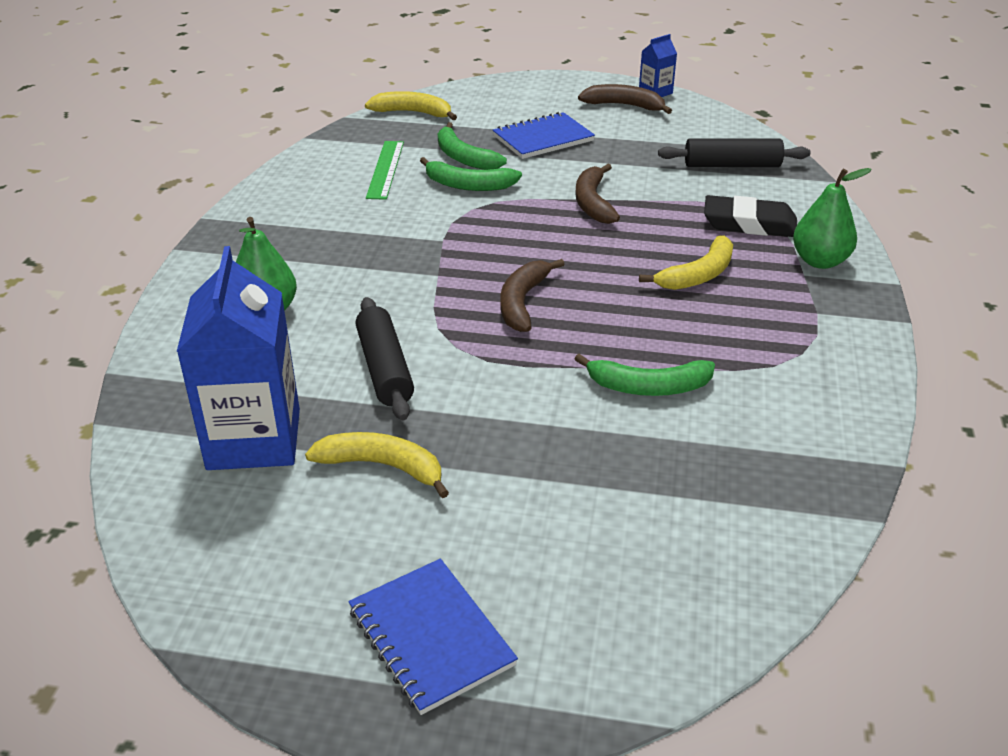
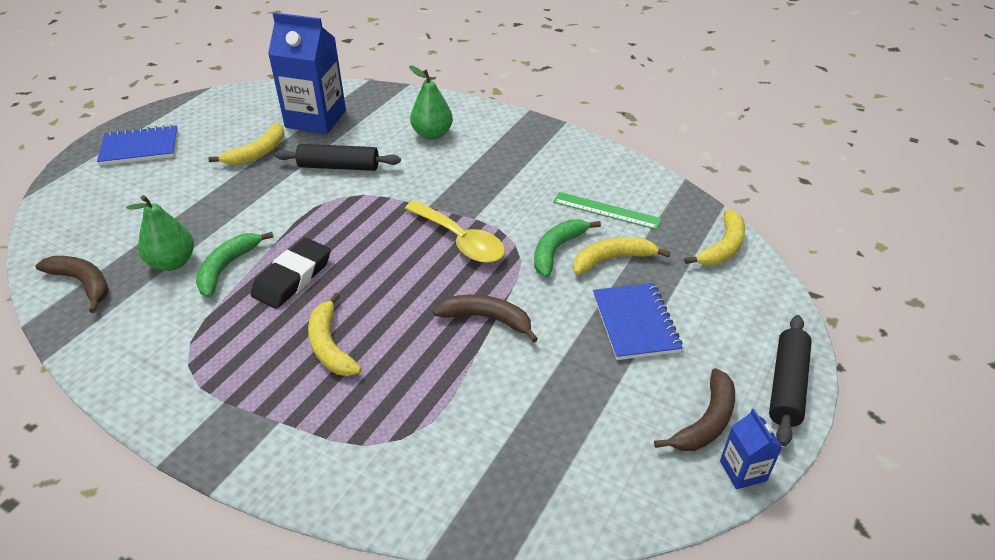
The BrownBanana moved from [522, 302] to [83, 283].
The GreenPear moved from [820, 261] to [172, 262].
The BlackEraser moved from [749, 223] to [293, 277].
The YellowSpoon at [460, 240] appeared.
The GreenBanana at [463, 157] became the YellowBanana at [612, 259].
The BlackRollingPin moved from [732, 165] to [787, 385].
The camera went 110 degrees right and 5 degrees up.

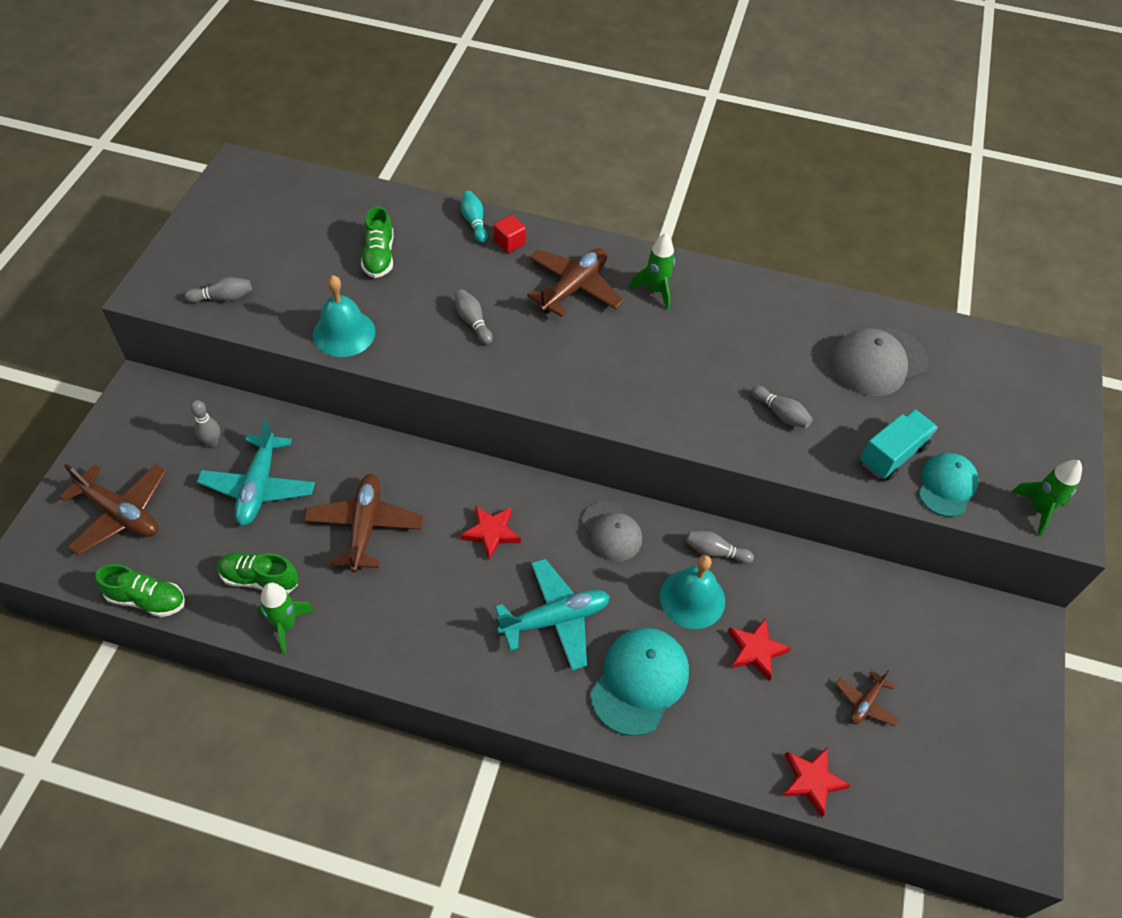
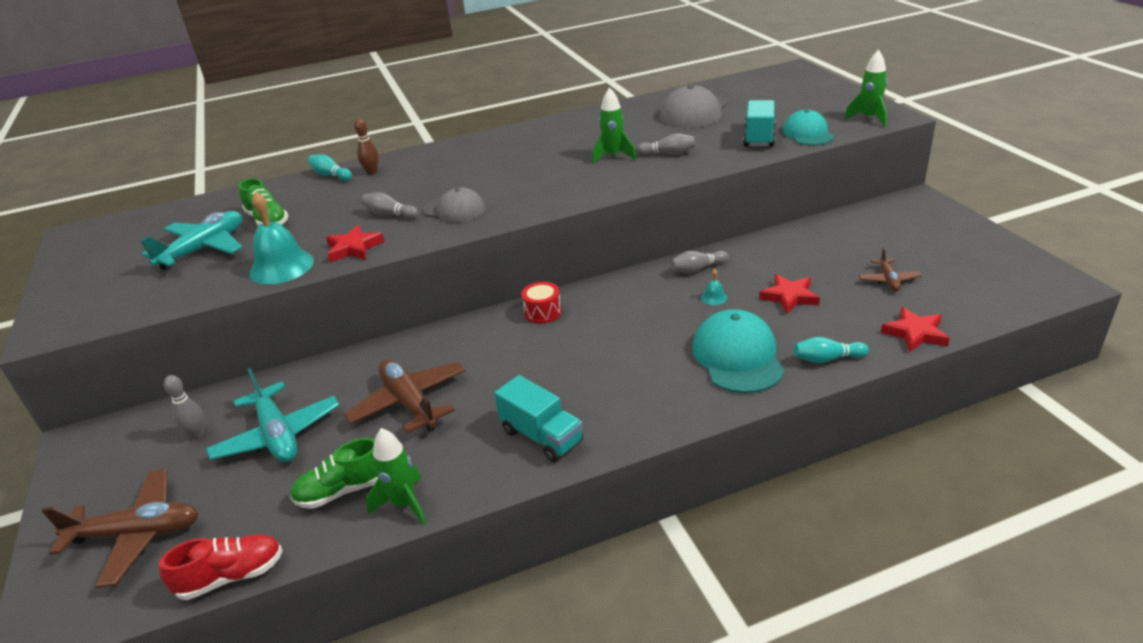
The TurquoisePlane moved from [555, 619] to [204, 249].
The GreenShoe at [147, 599] became the RedShoe at [231, 576].
The RedStar moved from [491, 533] to [354, 248].
The RedCube at [509, 243] was replaced by the BrownBowlingPin at [372, 172].
The GreyCap moved from [611, 531] to [454, 209].
The TurquoiseTruck at [541, 436] appeared.
The RedDrum at [542, 312] appeared.
The GreenRocket moved from [656, 291] to [613, 156].
The TurquoiseBell at [692, 598] changed to 0.43 times the size.
The TurquoiseBowlingPin at [827, 359] appeared.
The GreyBowlingPin at [223, 298] disappeared.
The BrownPlane at [574, 288] disappeared.
The camera went 30 degrees left and 20 degrees down.

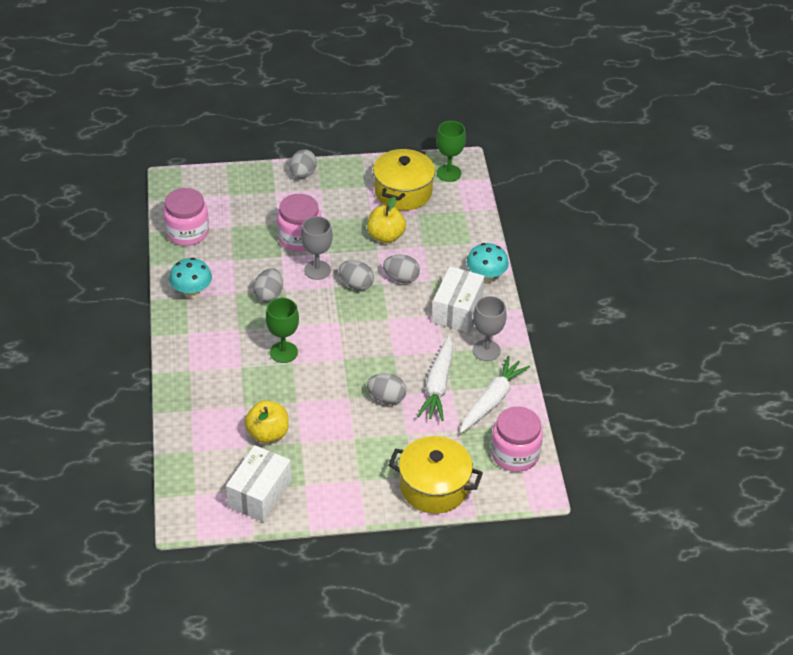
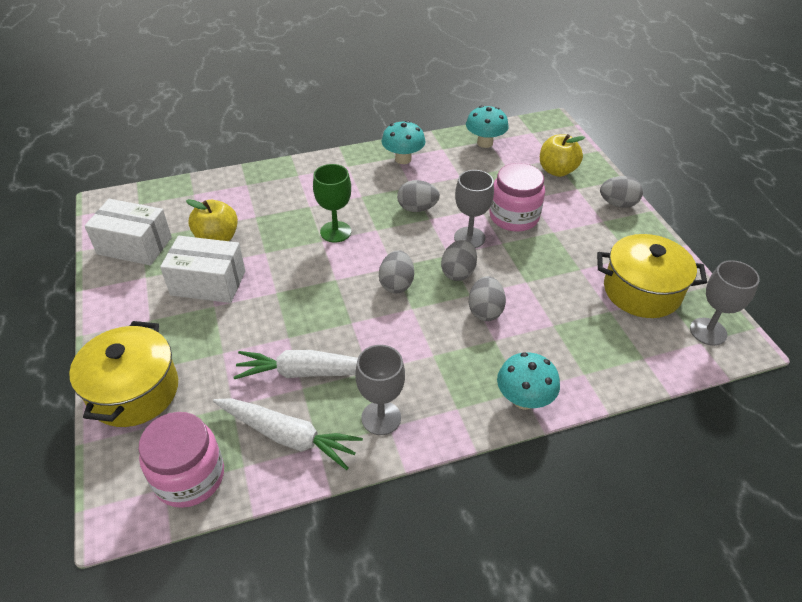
The WhiteBox moved from [457, 310] to [208, 283].
The GreyEgg moved from [386, 398] to [396, 284].
The PinkJar at [187, 232] was replaced by the TurquoiseMushroom at [485, 143].
The YellowApple moved from [385, 236] to [557, 170].
The GreenGoblet at [448, 173] became the GreyGoblet at [708, 331].
The camera went 80 degrees right and 0 degrees up.

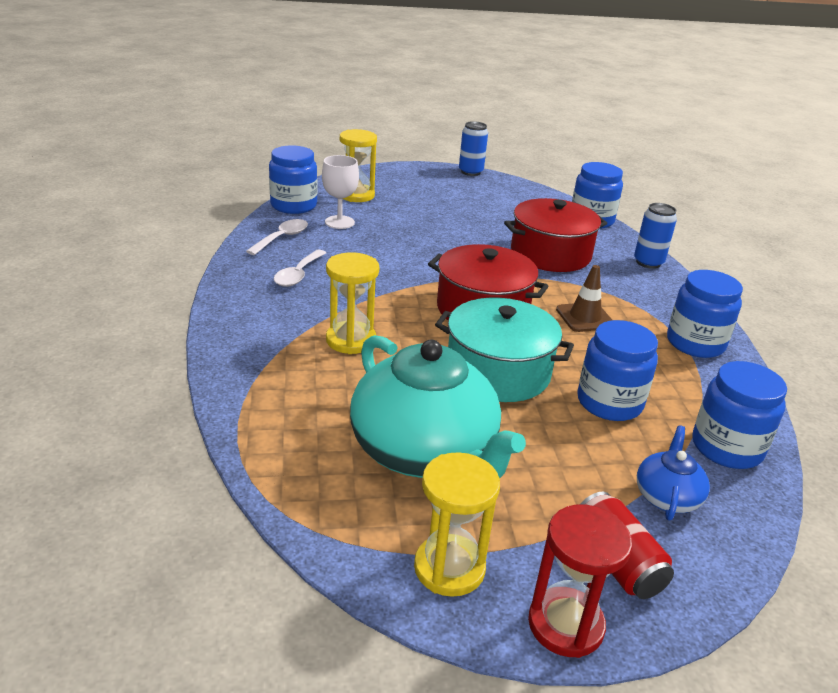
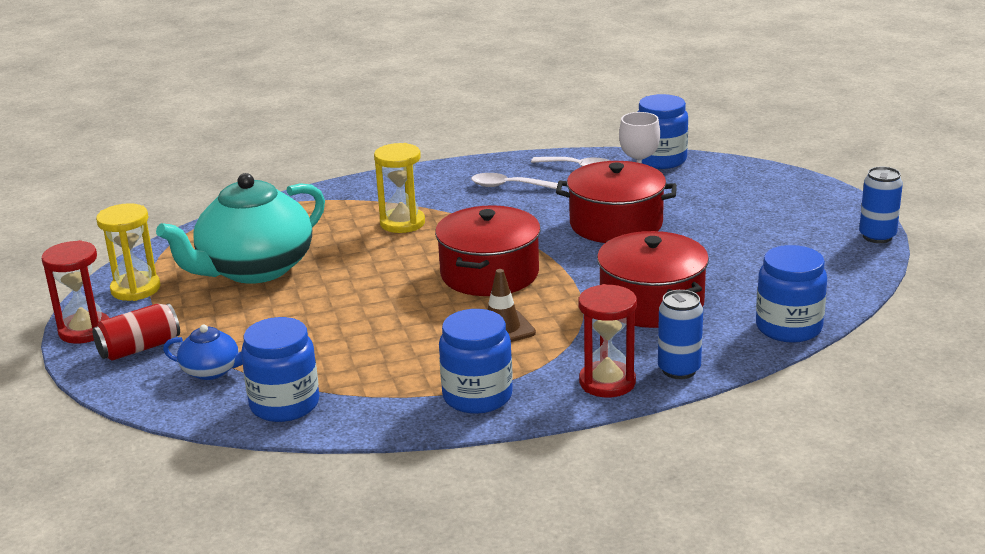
The RedPot at [616, 224] appeared.
The RedHourglass at [607, 382] appeared.
The YellowHourglass at [356, 195] disappeared.
The TurquoisePot at [498, 372] disappeared.
The BlueJar at [609, 402] disappeared.
The camera went 85 degrees right and 5 degrees down.

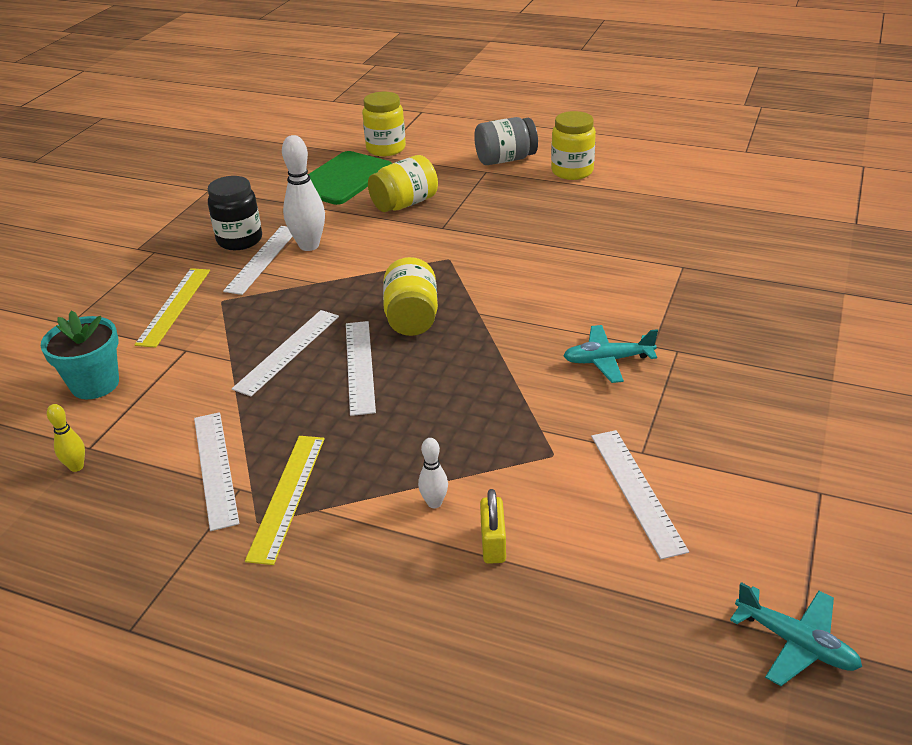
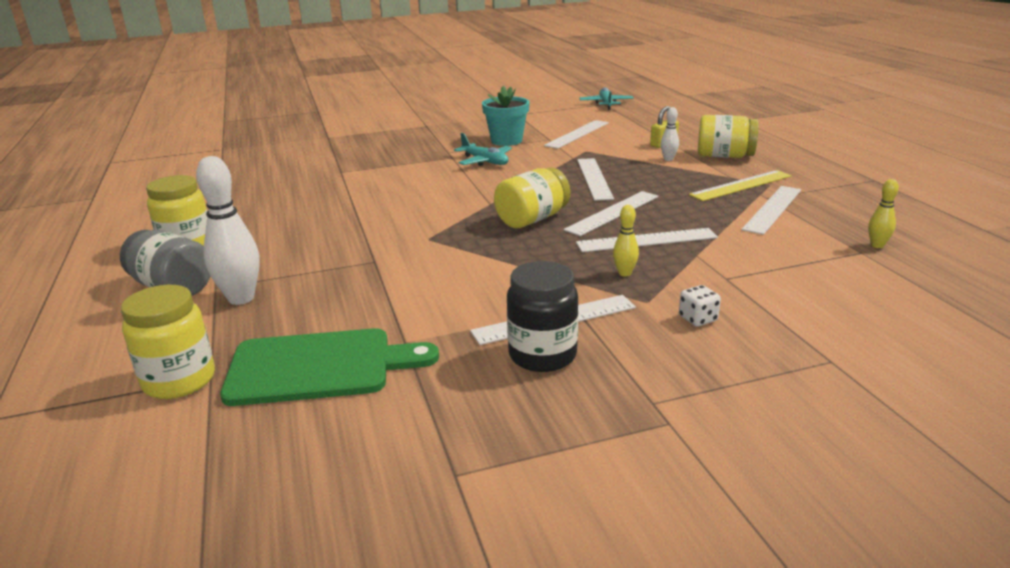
The WhiteBowlingPin moved from [309, 246] to [241, 298].
The TurquoiseFlowerPot moved from [95, 384] to [506, 141].
The WhiteRuler at [594, 178] appeared.
The YellowBowlingPin at [624, 273] appeared.
The YellowRuler at [174, 306] was replaced by the WhiteDice at [698, 319].
The YellowJar moved from [405, 204] to [724, 156].
The camera went 130 degrees left and 10 degrees down.

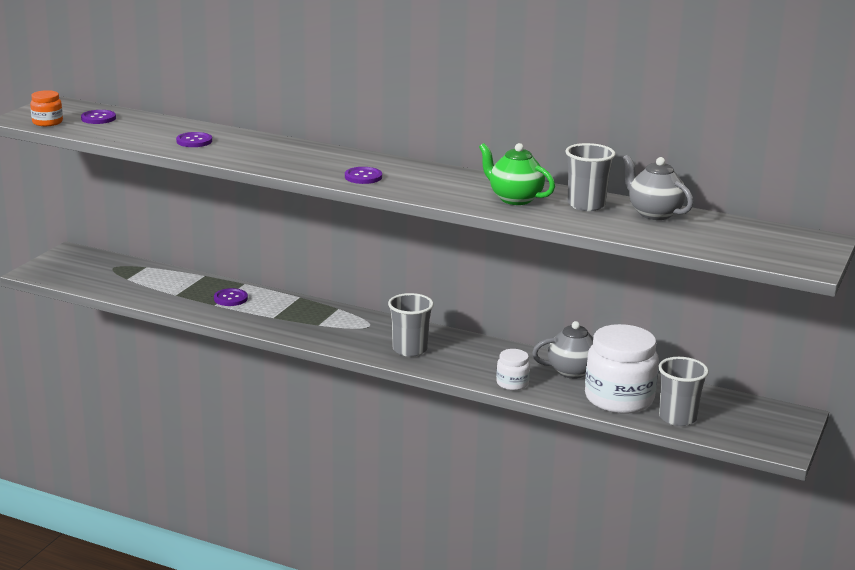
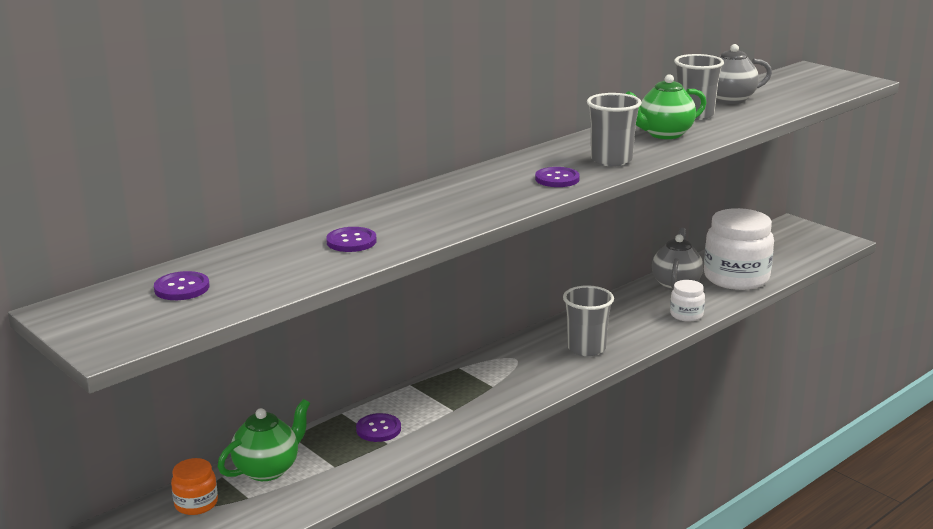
The OrangeJar moved from [47, 122] to [196, 503].
The GreenTeapot at [268, 469] appeared.
The GreyCup moved from [677, 418] to [611, 160].
The camera went 65 degrees left and 0 degrees up.

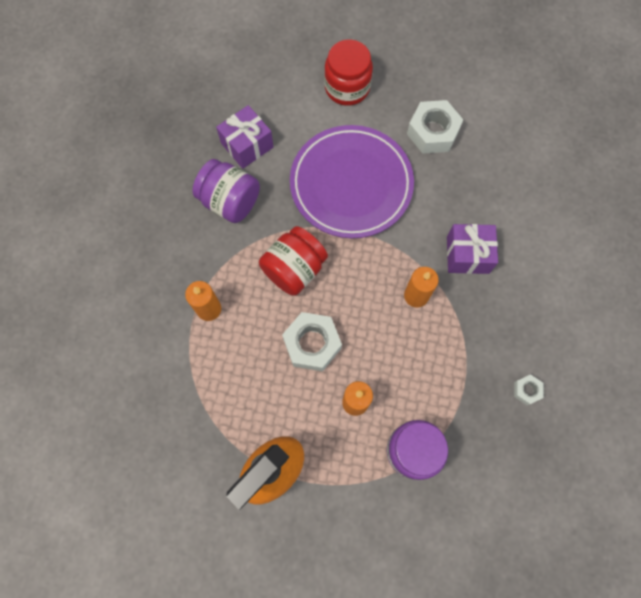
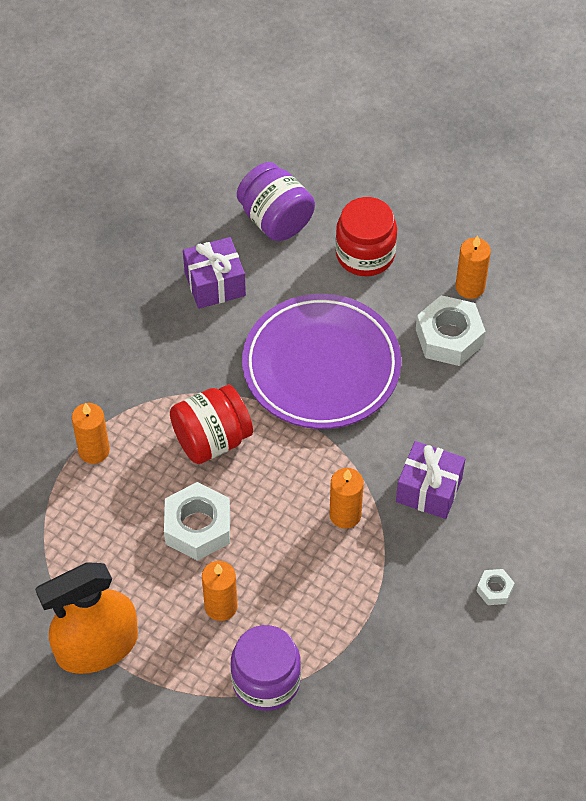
The PurpleJar moved from [230, 201] to [275, 219].
The OrangeCandle at [470, 287] appeared.
The WhiteNut moved from [526, 390] to [494, 590].
The camera went 20 degrees right and 15 degrees down.

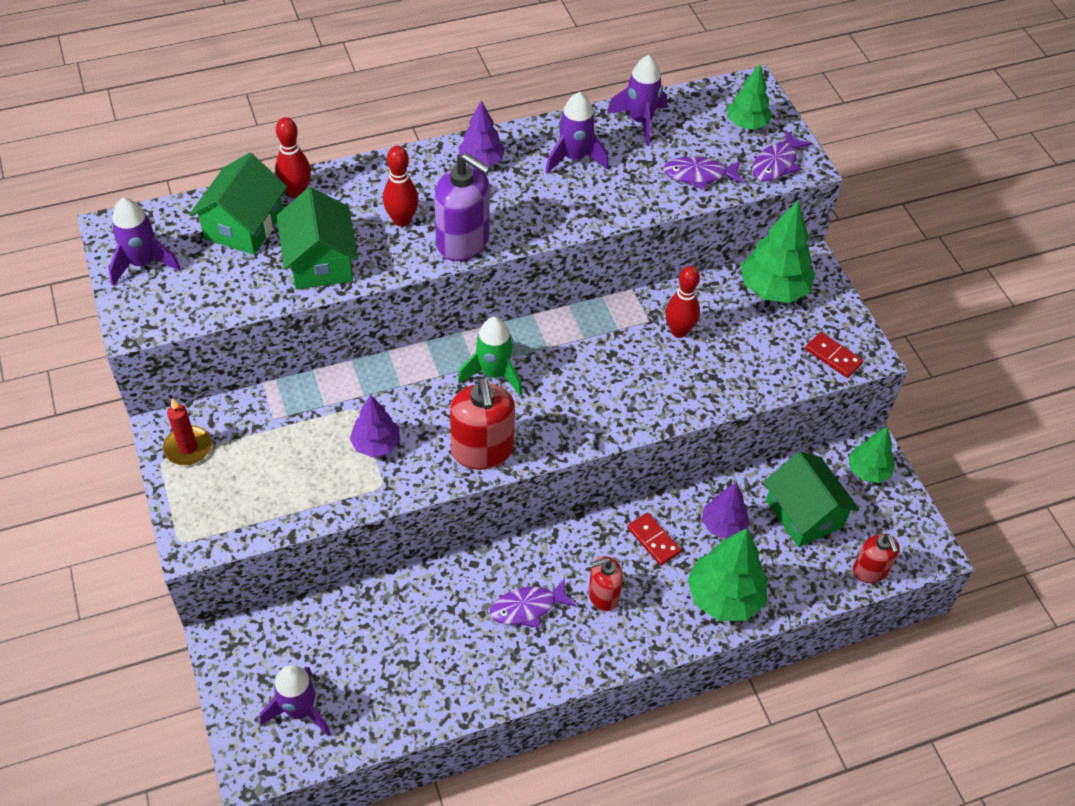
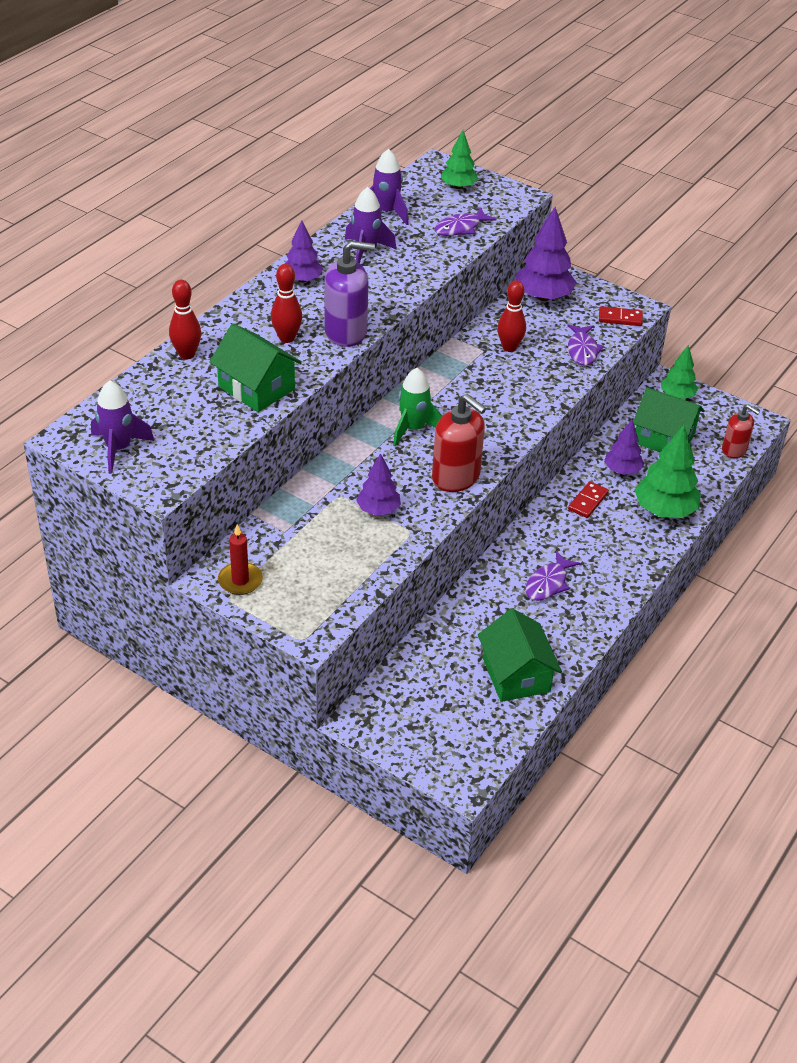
The GreenHouse moved from [244, 225] to [516, 675].
The GreenTree at [773, 289] became the PurpleTree at [543, 296].
The PurpleFish moved from [776, 164] to [582, 350].
The RedDomino at [653, 540] turned 75 degrees counterclockwise.
The PurpleRocket at [300, 710] disappeared.
The RedSoapDispenser at [603, 595] disappeared.
The camera went 35 degrees left and 10 degrees down.

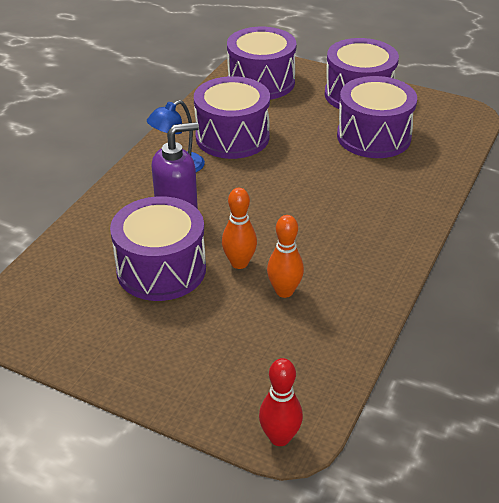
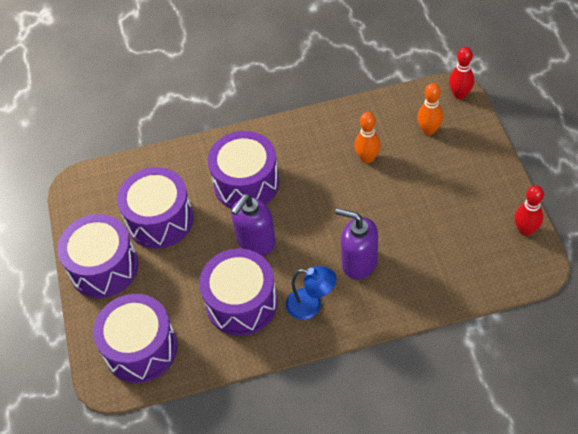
The PurpleDrum moved from [161, 269] to [246, 183].
The PurpleSoapDispenser at [256, 241] appeared.
The OrangeBowlingPin moved from [239, 263] to [429, 130].
The RedBowlingPin at [525, 230] appeared.
The camera went 125 degrees left and 15 degrees up.

